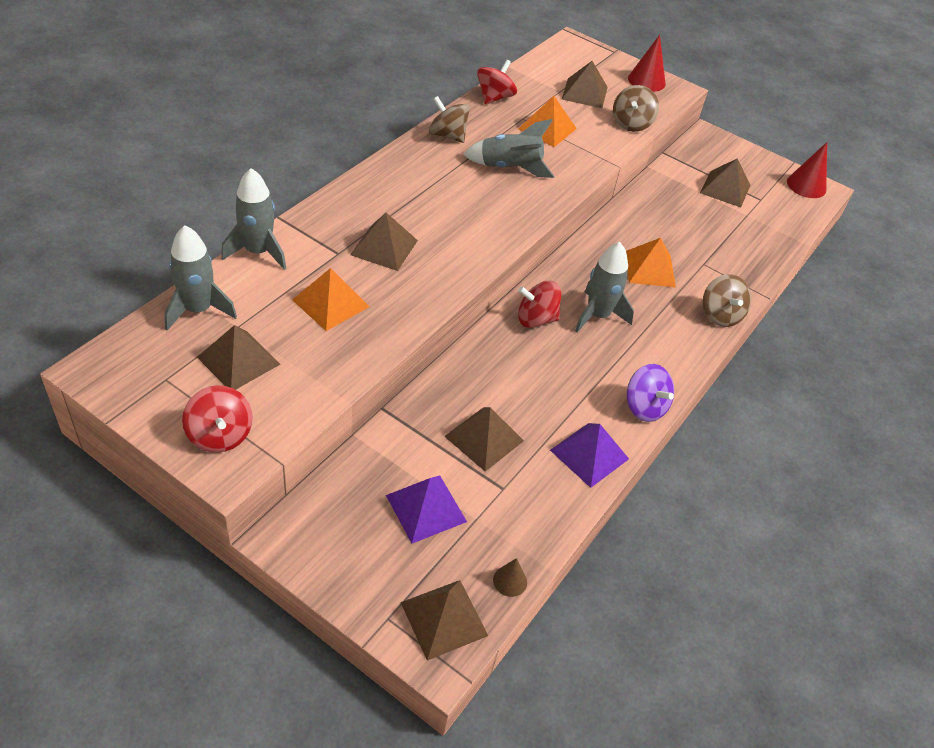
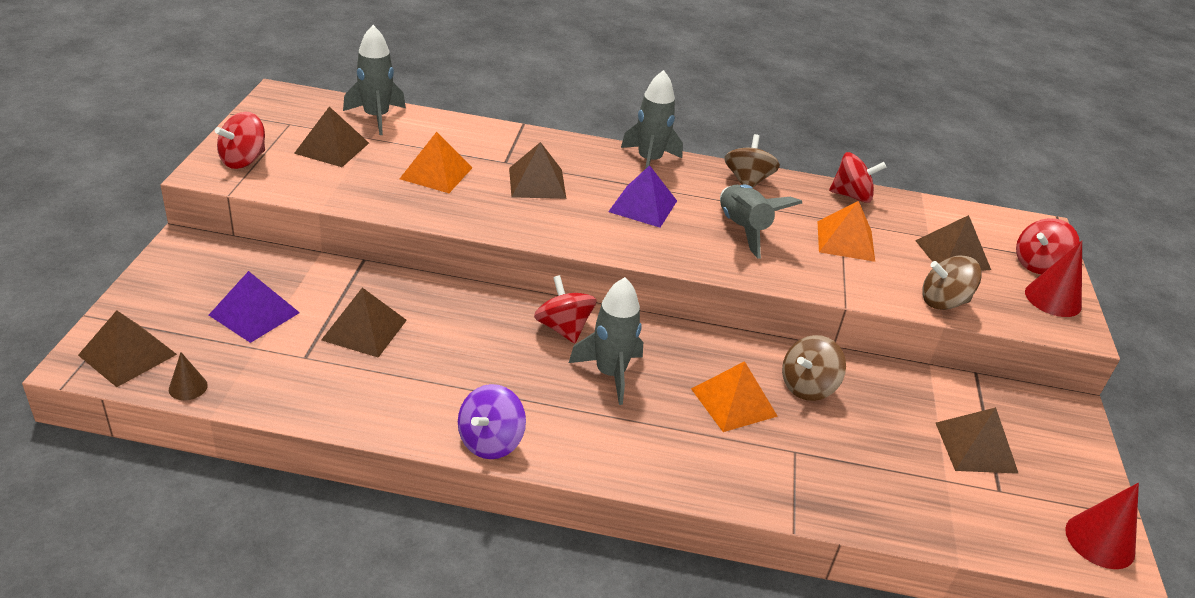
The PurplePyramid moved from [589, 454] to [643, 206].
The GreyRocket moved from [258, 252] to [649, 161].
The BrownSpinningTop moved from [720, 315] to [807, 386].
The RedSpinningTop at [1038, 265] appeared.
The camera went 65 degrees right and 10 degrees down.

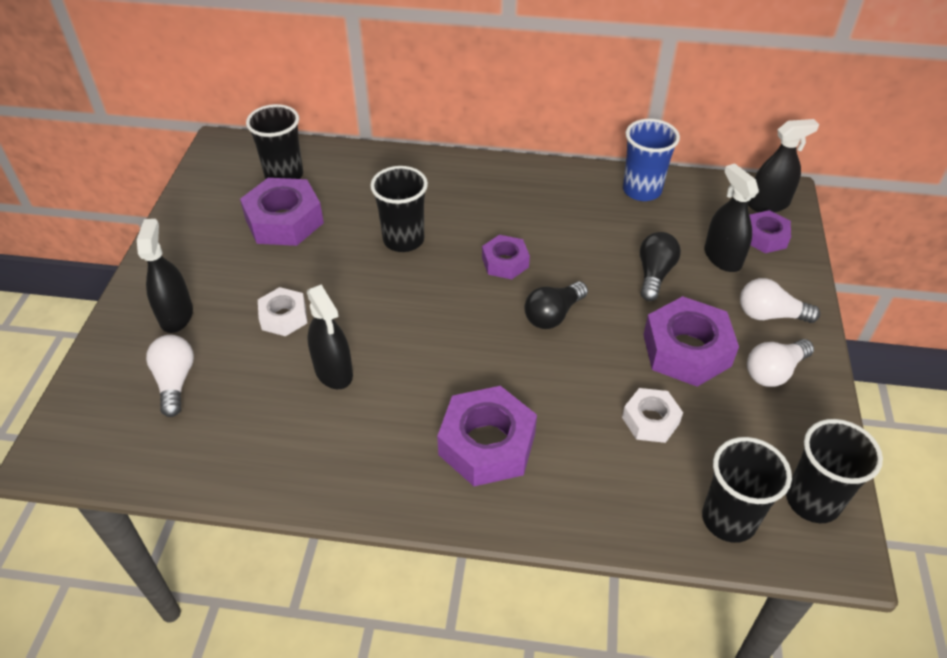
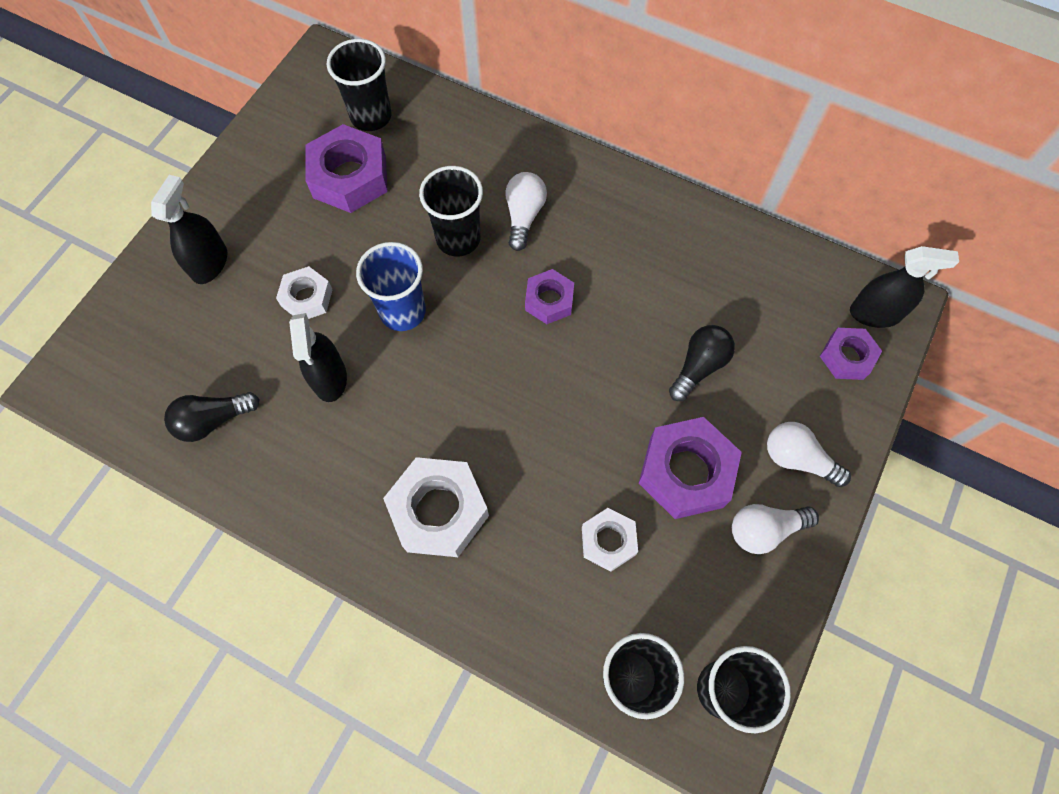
The BlackLightBulb moved from [553, 315] to [213, 420].
The BlueCup moved from [642, 190] to [403, 311].
The PurpleNut at [487, 444] became the WhiteNut at [438, 511].
The WhiteLightBulb moved from [175, 381] to [524, 216].
The BlackSprayBottle at [722, 257] disappeared.
The camera went 20 degrees right and 20 degrees up.

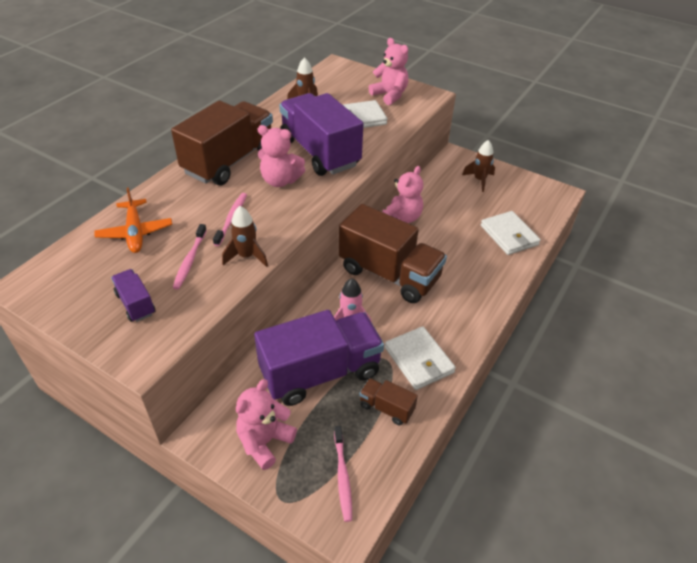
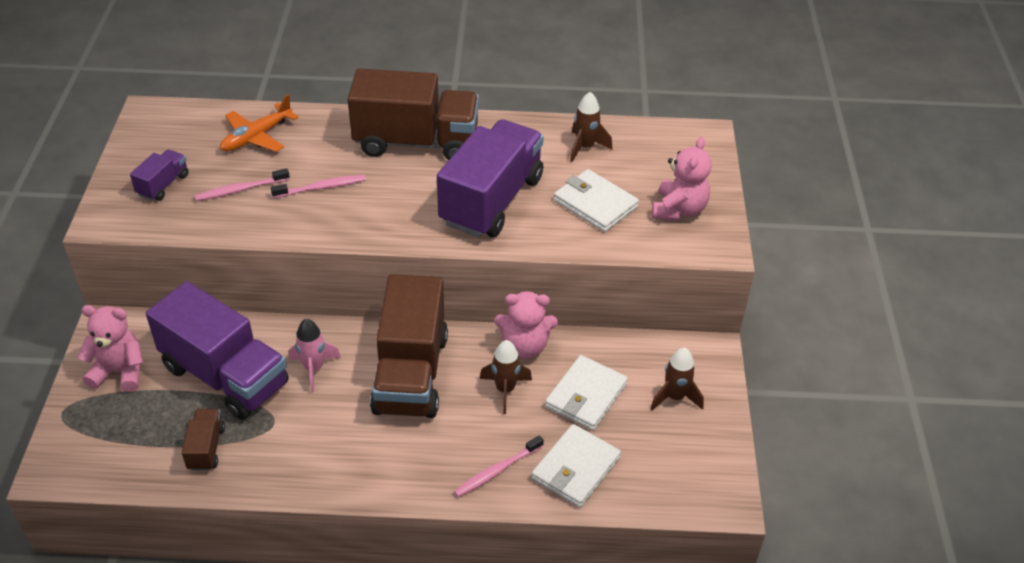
The PinkToothbrush moved from [342, 476] to [497, 471].
The BrownRocket moved from [246, 256] to [505, 390].
The WhiteWallet moved from [418, 360] to [586, 395].
The PinkTeddyBear at [280, 181] disappeared.
The camera went 60 degrees right and 0 degrees up.

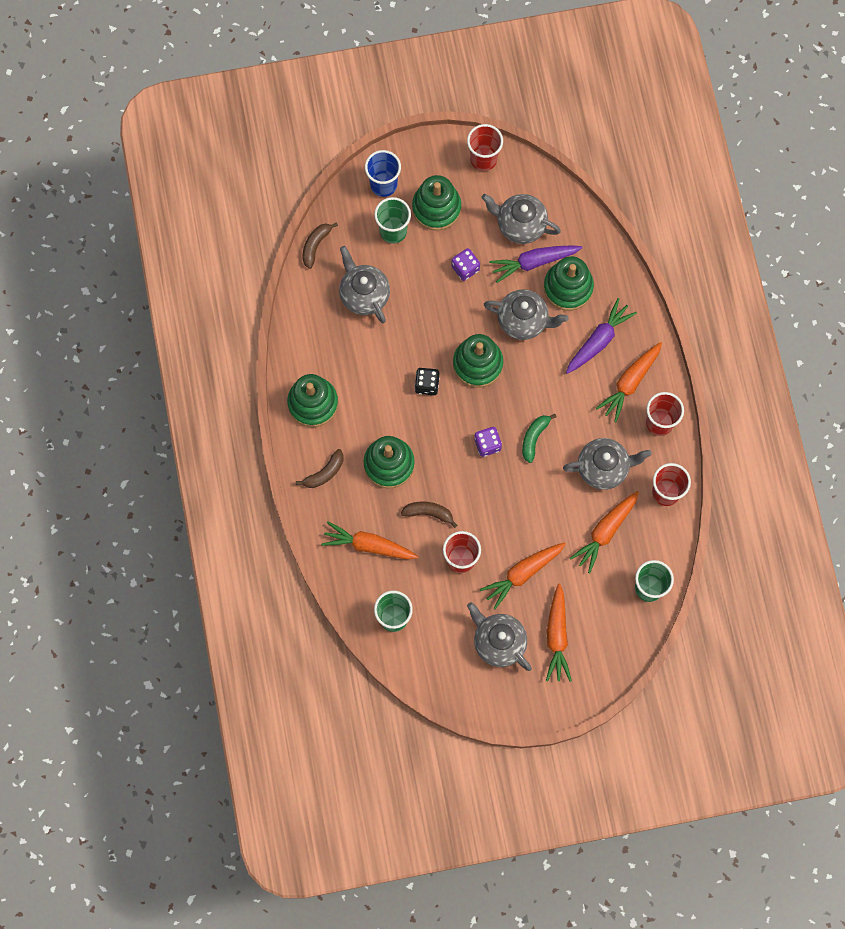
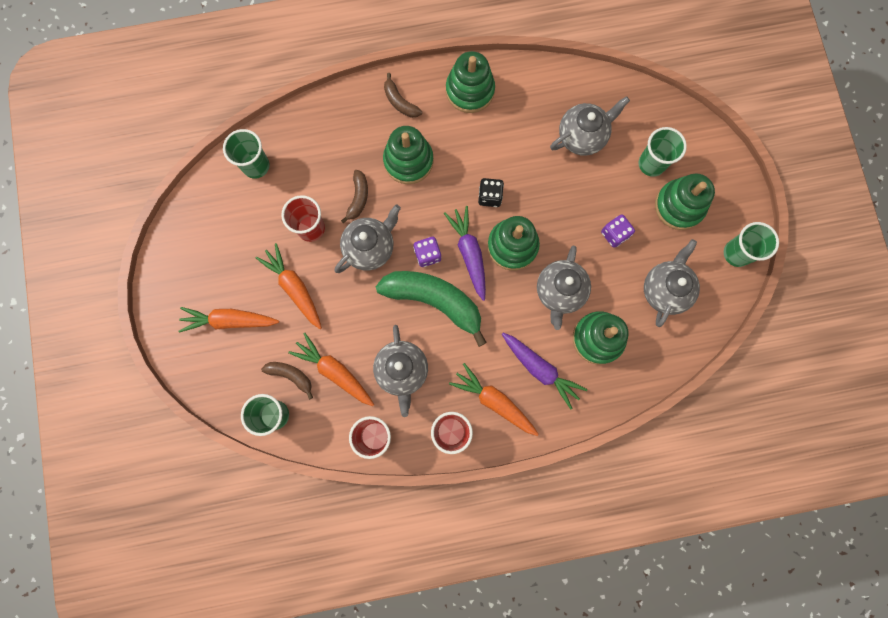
The BrownBanana moved from [315, 245] to [291, 376].
The GreyTeapot moved from [498, 642] to [370, 247].
The GreenBanana at [534, 438] changed to 2.09 times the size.
The PurpleCarrot moved from [533, 262] to [469, 253].
The RedCup at [483, 159] became the GreenCup at [736, 253].
The OrangeCarrot at [368, 545] disappeared.
The BlueCup at [383, 184] disappeared.
The camera went 90 degrees right and 5 degrees up.

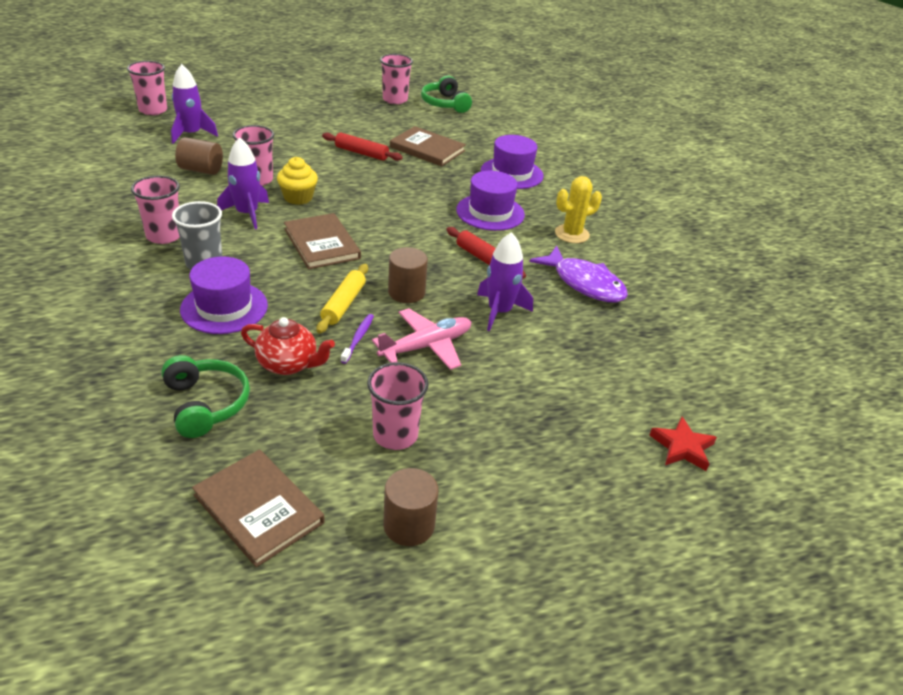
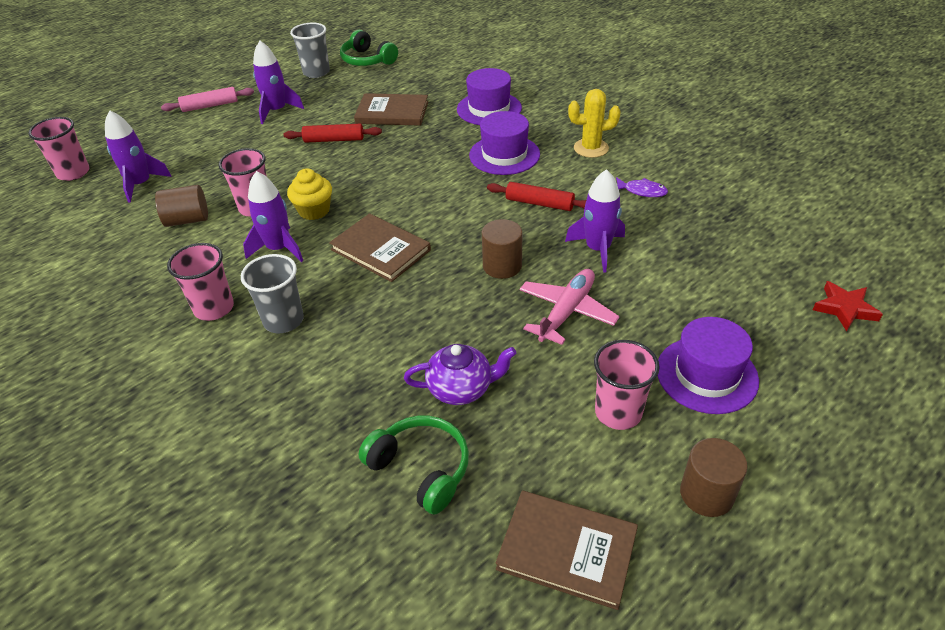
The PinkRollingPin at [210, 106] appeared.
The PurpleRocket at [277, 111] appeared.
The PinkCup at [395, 100] became the GreyCup at [316, 72].
The RedTeapot at [288, 364] became the PurpleTeapot at [461, 389].
The YellowCactus at [572, 234] turned 45 degrees clockwise.
The PurpleFish at [584, 283] changed to 0.52 times the size.
The PurpleHat moved from [224, 307] to [706, 375].
The YellowRollingPin at [343, 304] disappeared.
The PurpleToothbrush at [358, 338] disappeared.
The camera went 20 degrees left and 5 degrees up.

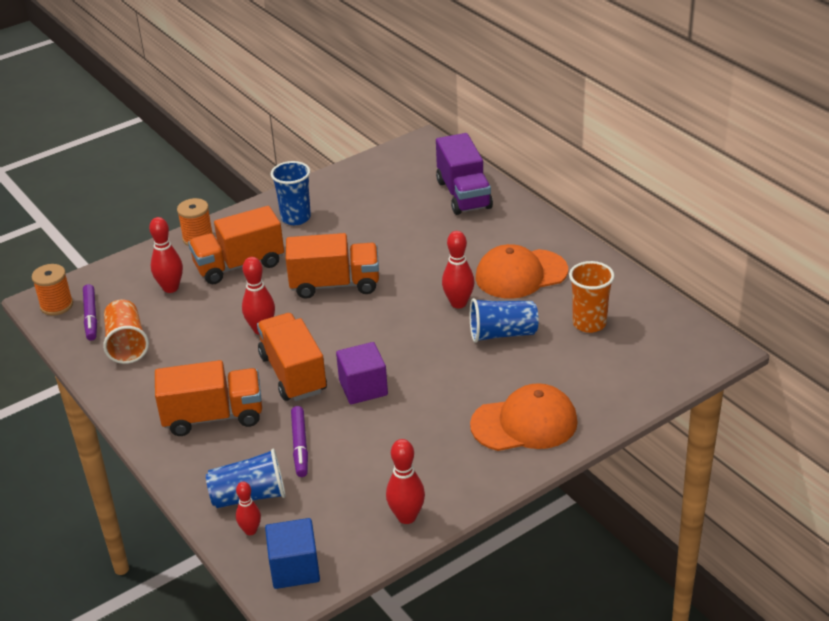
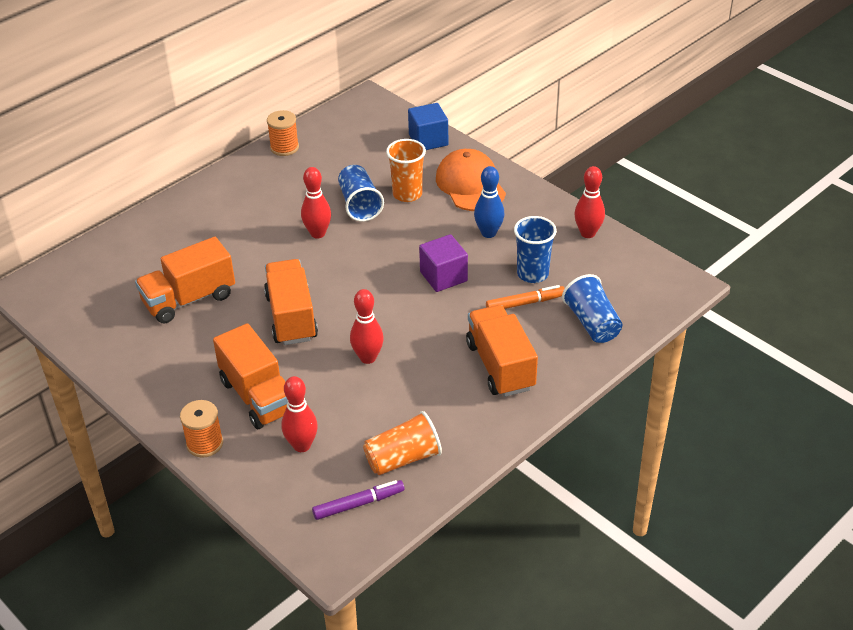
The OrangeTruck moved from [293, 374] to [189, 299].
The OrangeSpool moved from [56, 305] to [284, 147].
The OrangeCup moved from [589, 323] to [407, 194].
The BlueCube moved from [294, 568] to [428, 140].
The BlueBowlingPin at [488, 233] appeared.
The PurpleMarker at [300, 445] became the OrangeMarker at [525, 303].
The BlueCup moved from [296, 218] to [532, 274].
The RedBowlingPin at [250, 530] disappeared.
The PurpleTruck at [463, 194] disappeared.
The OrangeCap at [521, 274] disappeared.
The camera went 100 degrees left and 5 degrees up.

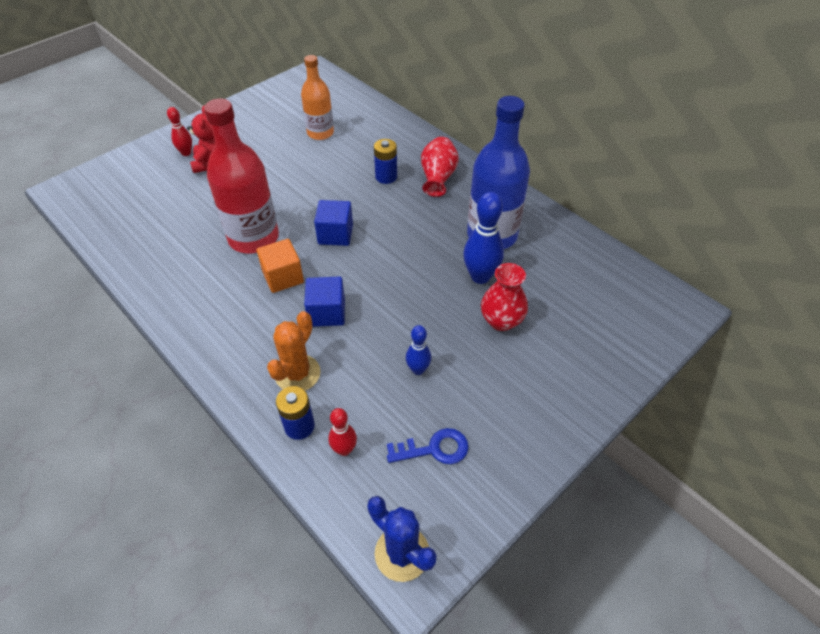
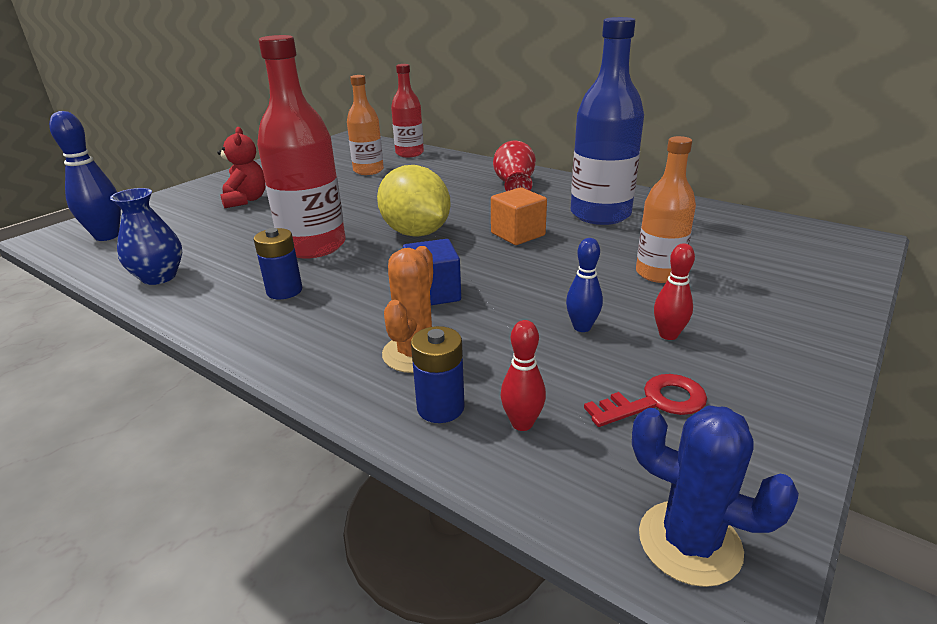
The BlueBowlingPin moved from [480, 276] to [107, 236].
The BlueVase at [159, 277] appeared.
The BlueBattery moved from [386, 177] to [284, 291].
The BlueCube at [335, 234] was replaced by the YellowLemon at [416, 233].
The RedBottle at [409, 153] appeared.
The OrangeCube moved from [283, 277] to [518, 234].
The BlueKey at [434, 449] became the RedKey at [656, 402].
The RedVase at [501, 321] was replaced by the OrangeBottle at [658, 273].
The RedBowlingPin moved from [186, 153] to [668, 335].
The camera went 10 degrees left and 20 degrees down.

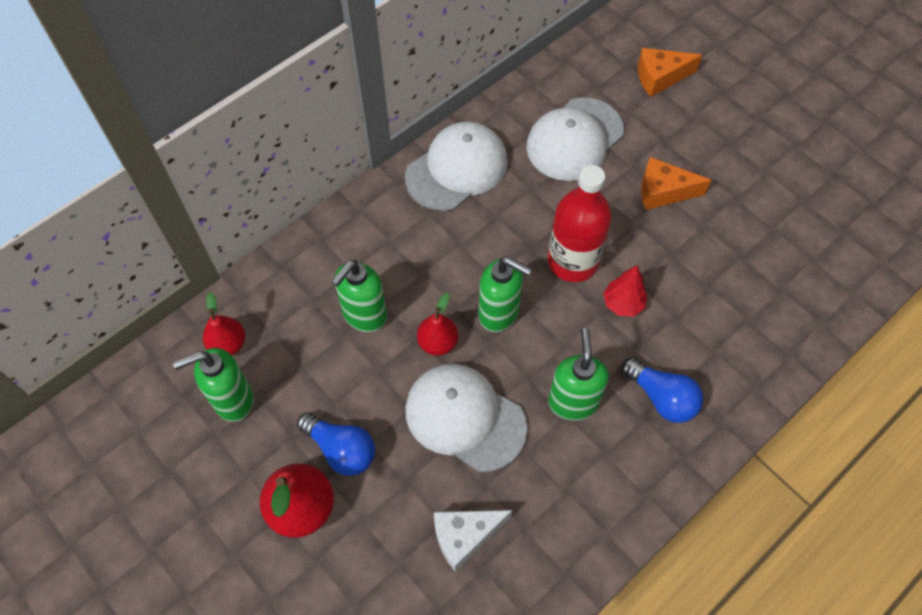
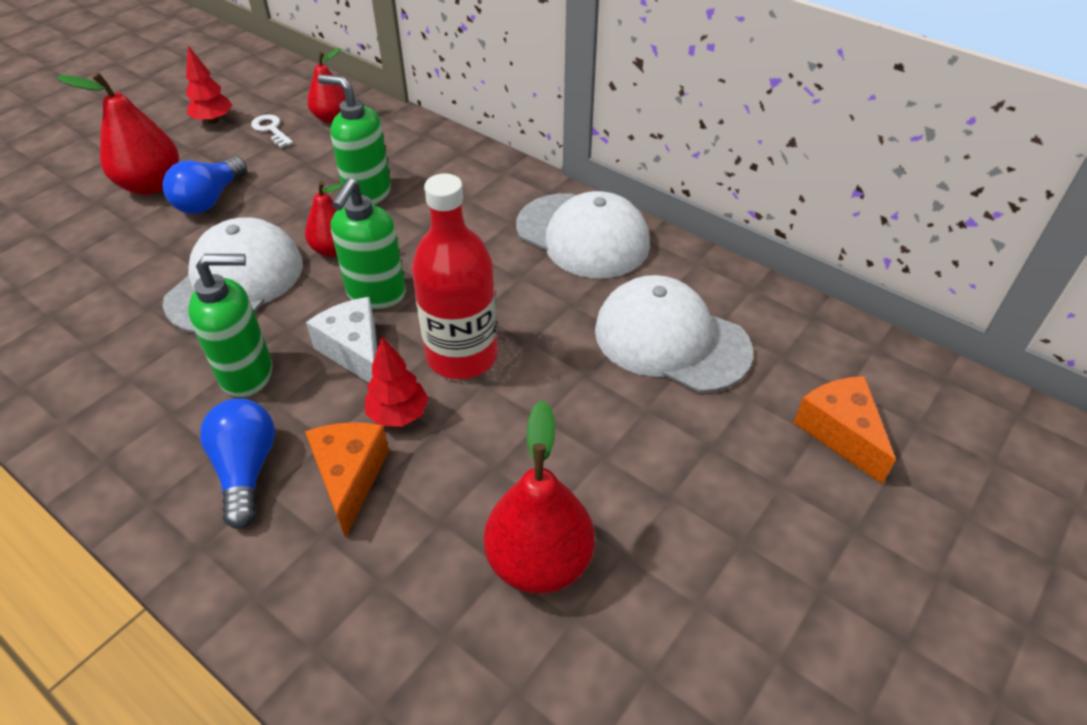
The RedTree at [213, 121] appeared.
The BlueLightBulb at [661, 397] turned 135 degrees clockwise.
The GreenSoapDispenser at [233, 400] was replaced by the WhiteKey at [271, 129].
The OrangeCheese moved from [663, 192] to [350, 477].
The WhiteCheese moved from [465, 536] to [355, 351].
The RedPear at [539, 561] appeared.
The camera went 80 degrees right and 15 degrees down.

